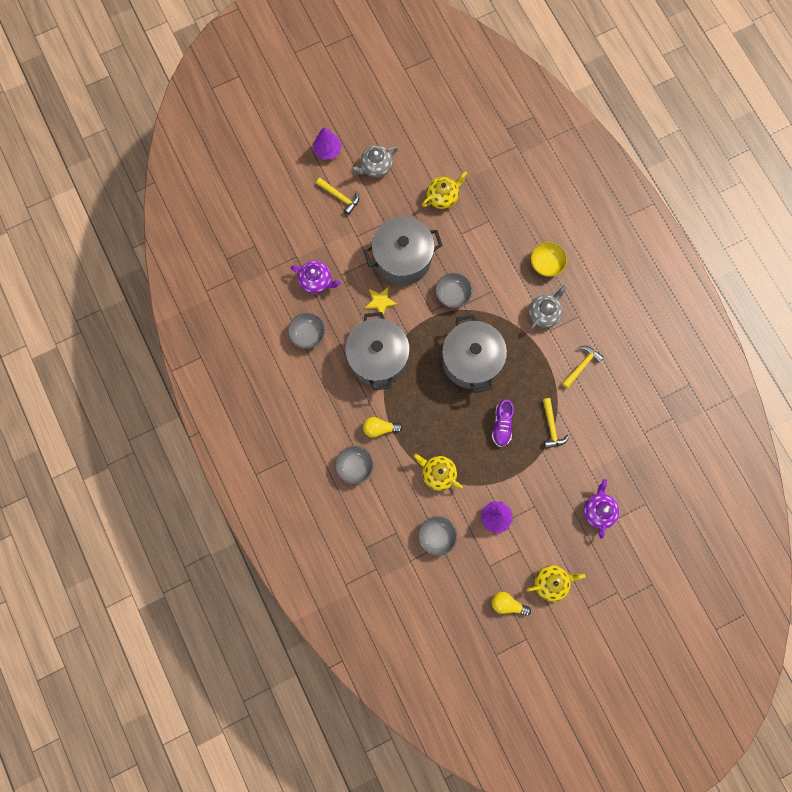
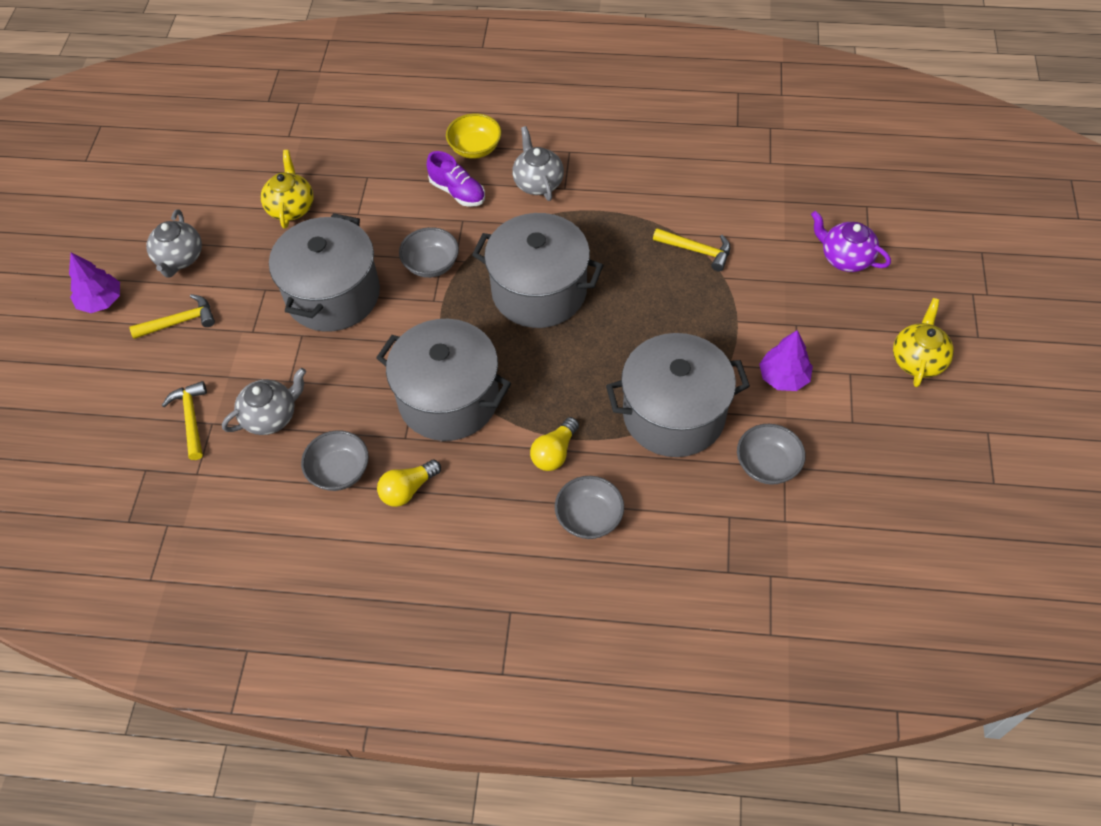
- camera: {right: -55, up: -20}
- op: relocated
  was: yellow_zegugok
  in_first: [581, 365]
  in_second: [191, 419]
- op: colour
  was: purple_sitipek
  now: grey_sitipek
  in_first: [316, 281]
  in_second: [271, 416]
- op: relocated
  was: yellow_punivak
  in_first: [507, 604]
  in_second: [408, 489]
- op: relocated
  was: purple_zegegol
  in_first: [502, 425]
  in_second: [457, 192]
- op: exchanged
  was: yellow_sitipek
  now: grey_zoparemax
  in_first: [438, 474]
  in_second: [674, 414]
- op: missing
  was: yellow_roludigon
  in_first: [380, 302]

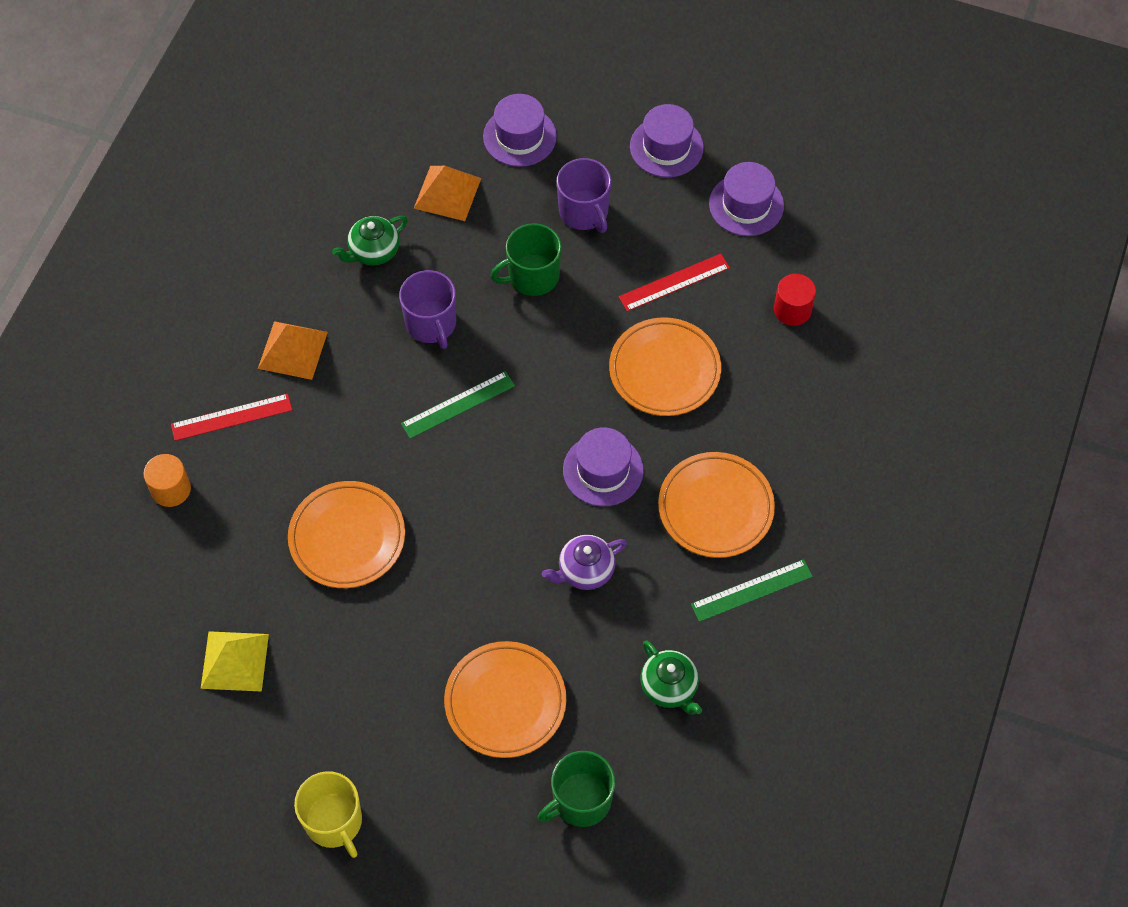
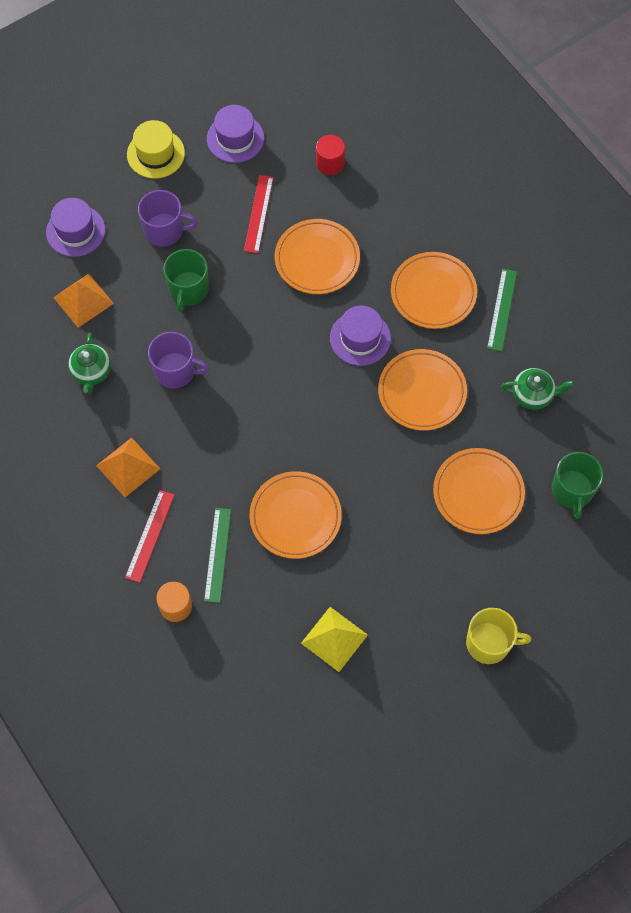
- camera: {right: -55, up: 5}
- op: colour
  was: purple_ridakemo
  now: yellow_ridakemo
  in_first: [666, 147]
  in_second: [155, 154]
- op: relocated
  was: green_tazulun
  in_first: [458, 404]
  in_second: [217, 554]
- op: exchanged
  was: purple_sitipek
  now: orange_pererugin
  in_first: [585, 571]
  in_second: [422, 392]

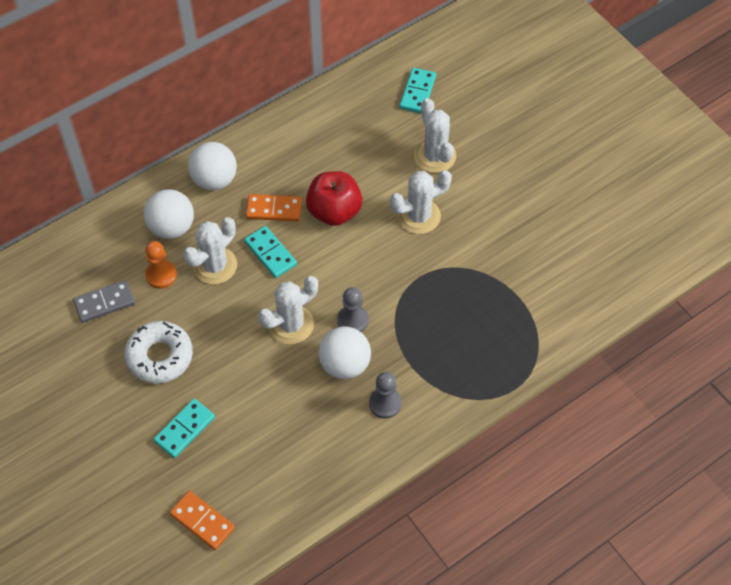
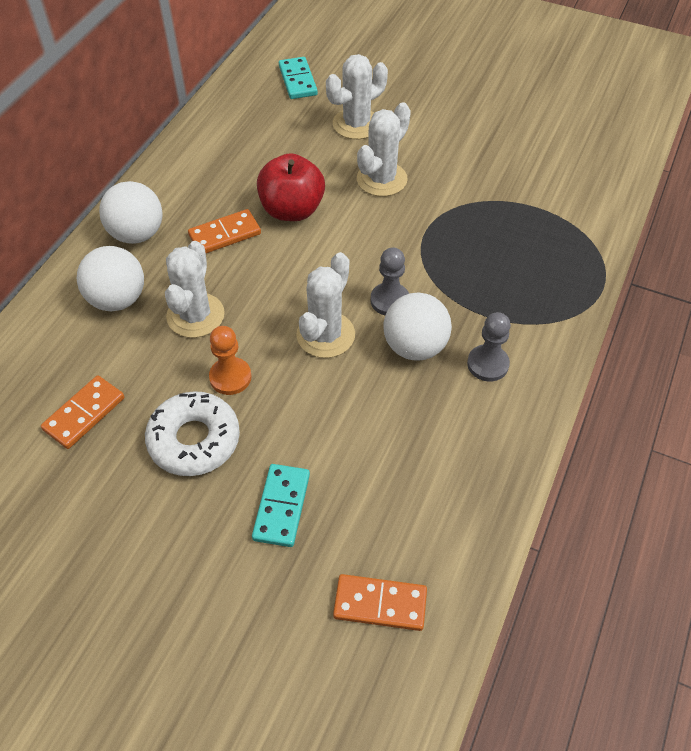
- camera: {right: -30, up: -5}
- op: colour
  was: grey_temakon
  now: orange_temakon
  in_first: [104, 303]
  in_second: [84, 414]
- op: relocated
  was: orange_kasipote
  in_first: [161, 275]
  in_second: [230, 377]
- op: spun
  was: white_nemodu
  in_first: [434, 156]
  in_second: [356, 124]
  clockwise: -75
- op: missing
  was: turquoise_temakon
  in_first: [270, 253]

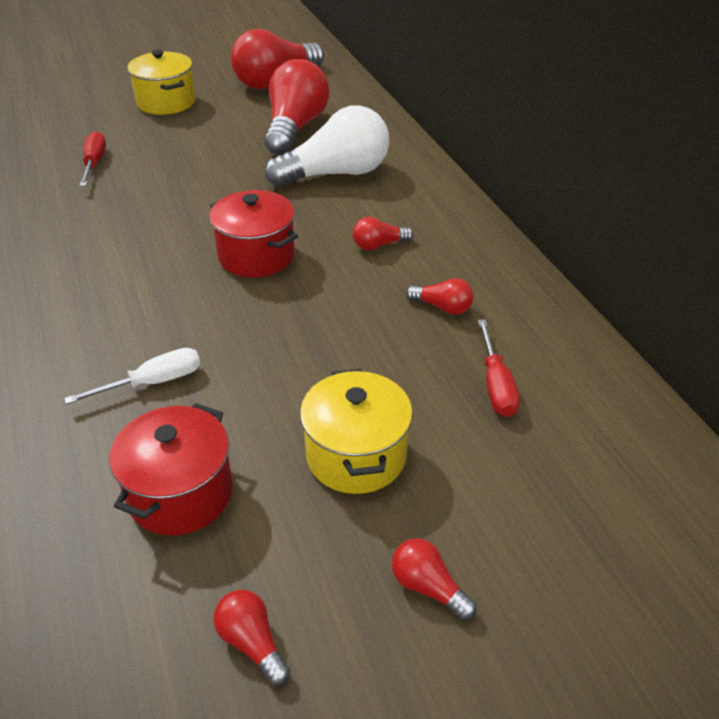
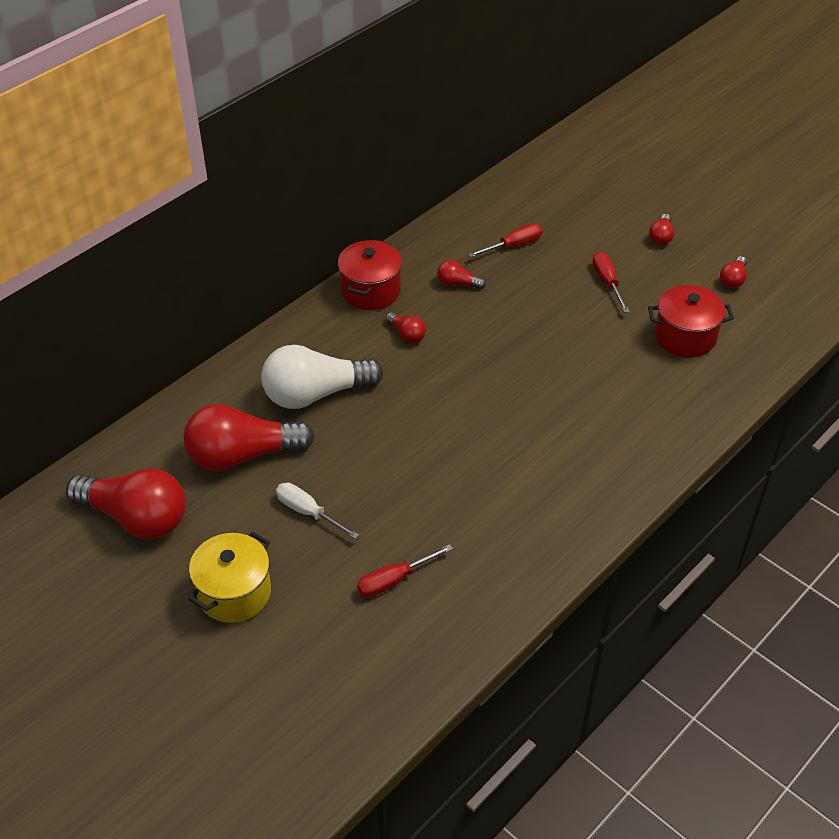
- camera: {right: -115, up: 5}
- op: spun
  was: white_punivak
  in_first: [336, 174]
  in_second: [315, 394]
  clockwise: -60
- op: relocated
  was: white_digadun
  in_first: [153, 382]
  in_second: [308, 512]
- op: relocated
  was: red_zoparemax
  in_first: [256, 256]
  in_second: [371, 291]
- op: spun
  was: red_punivak
  in_first: [442, 307]
  in_second: [457, 284]
  clockwise: -75
- op: exchanged
  was: yellow_zoparemax
  now: red_digadun
  in_first: [356, 455]
  in_second: [607, 282]

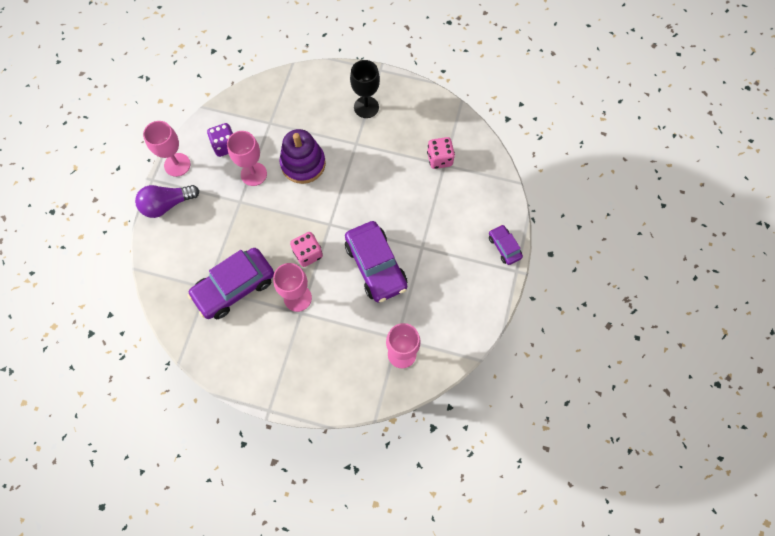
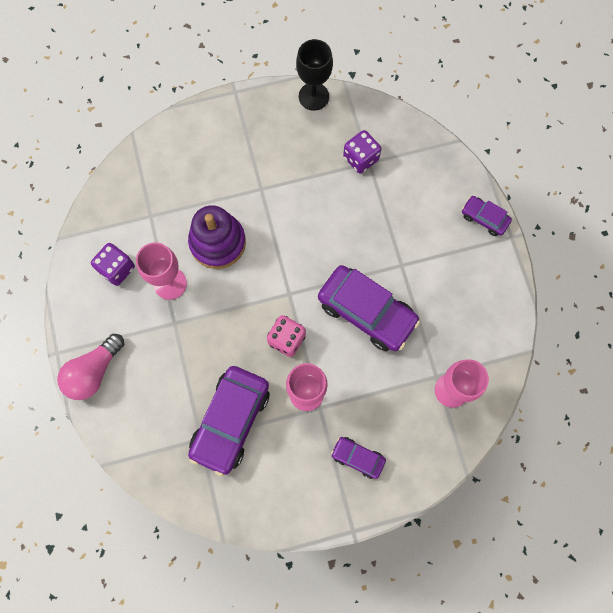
- camera: {right: -30, up: 5}
- op: colour
  was: purple_punivak
  now: pink_punivak
  in_first: [167, 204]
  in_second: [94, 372]
- op: relocated
  was: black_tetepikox
  in_first: [366, 107]
  in_second: [313, 96]
- op: appeared
  now: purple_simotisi
  in_second: [357, 458]
- op: colour
  was: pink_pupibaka
  now: purple_pupibaka
  in_first: [439, 159]
  in_second: [360, 158]
- op: missing
  was: pink_tetepikox
  in_first: [177, 164]

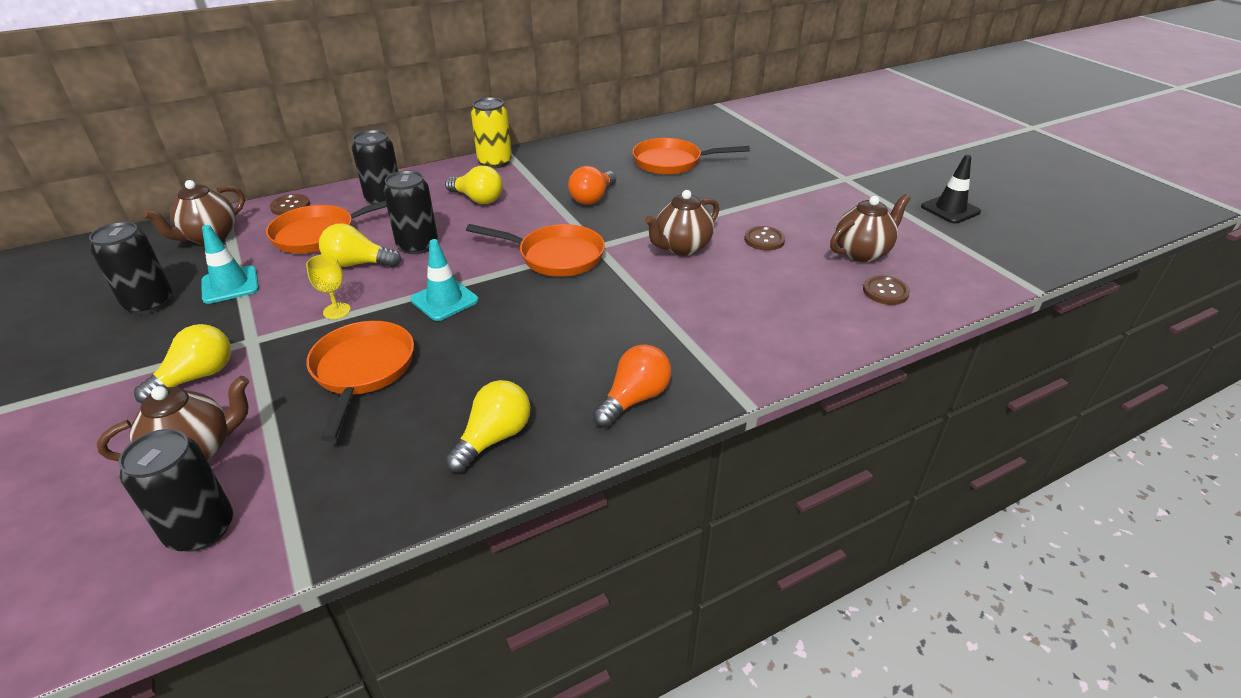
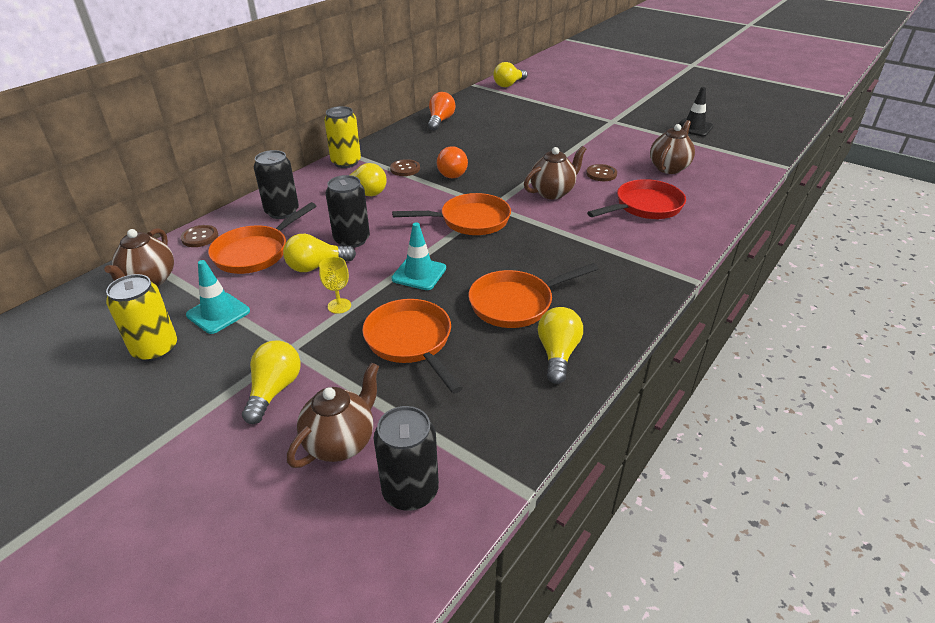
- camera: {right: -25, up: 0}
- op: colour
  was: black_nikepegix
  now: yellow_nikepegix
  in_first: [149, 303]
  in_second: [155, 349]
- op: relocated
  was: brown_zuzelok
  in_first: [885, 291]
  in_second: [405, 169]
- op: relocated
  was: orange_punivak
  in_first: [634, 399]
  in_second: [440, 121]
- op: relocated
  was: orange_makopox
  in_first: [672, 162]
  in_second: [516, 303]
- op: appeared
  now: yellow_punivak
  in_second: [509, 84]
- op: spun
  was: brown_sitipek
  in_first: [681, 248]
  in_second: [552, 192]
  clockwise: -150
- op: appeared
  now: red_makopox
  in_second: [645, 206]

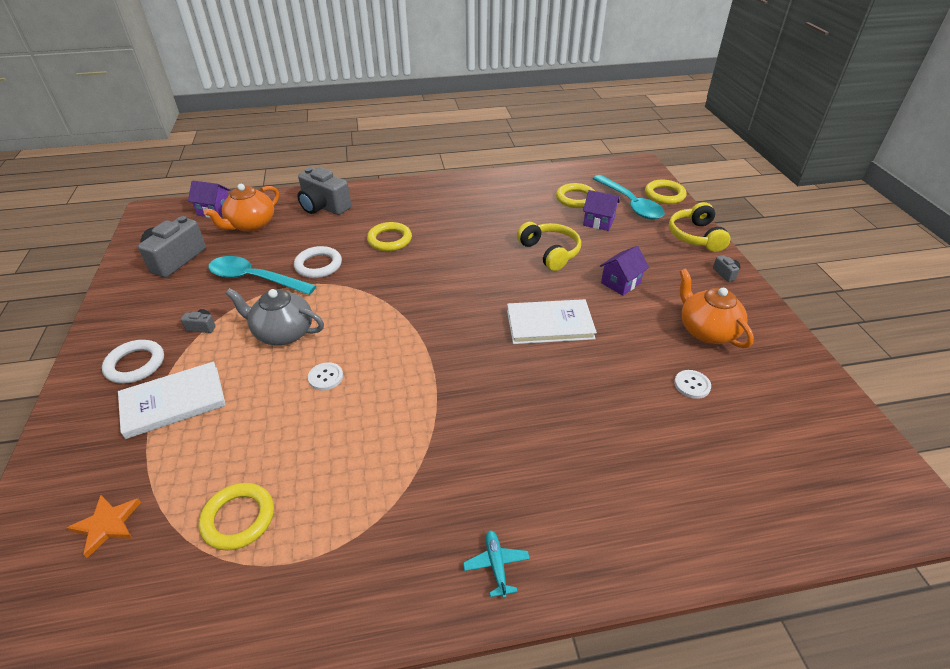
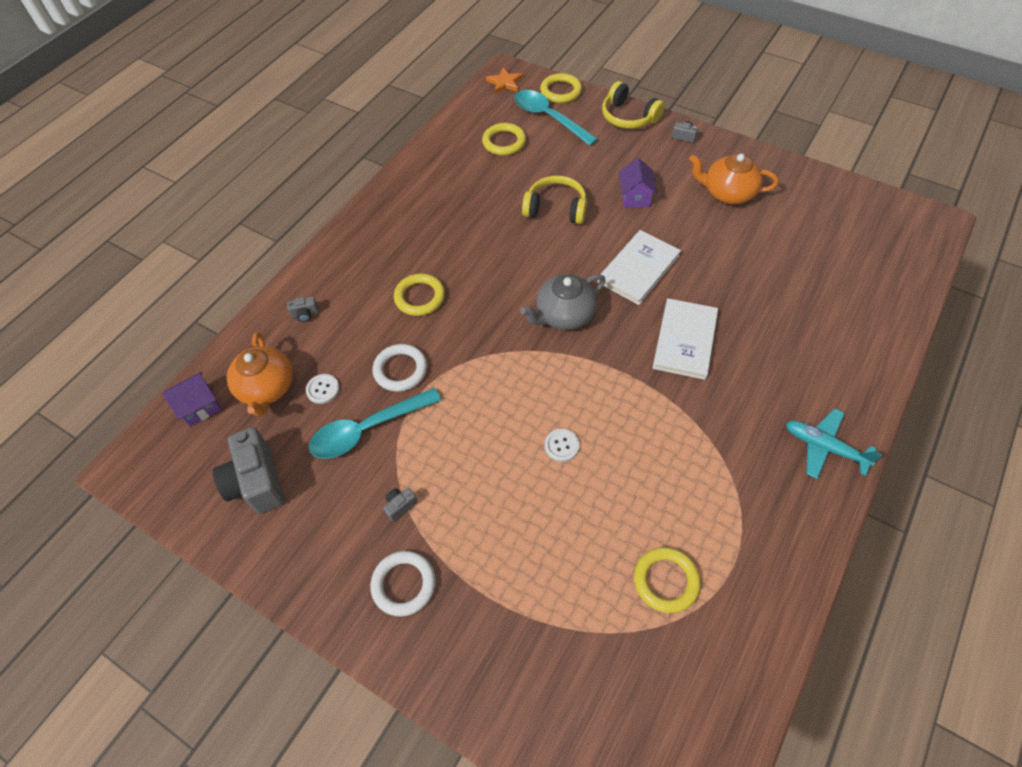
- camera: {right: -45, up: 15}
- op: size
  was: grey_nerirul
  in_first: [324, 207]
  in_second: [305, 314]
  ratio: 0.43
- op: relocated
  was: white_zuzelok
  in_first: [692, 385]
  in_second: [323, 389]
- op: relocated
  was: orange_roludigon
  in_first: [107, 525]
  in_second: [505, 82]
- op: spun
  was: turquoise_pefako
  in_first: [630, 204]
  in_second: [549, 118]
  clockwise: -150
- op: relocated
  was: grey_sitipek
  in_first: [283, 333]
  in_second: [564, 315]
- op: relocated
  was: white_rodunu
  in_first: [173, 402]
  in_second: [685, 340]
- op: size
  was: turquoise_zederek
  in_first: [496, 565]
  in_second: [824, 447]
  ratio: 1.62
- op: missing
  was: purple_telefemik
  in_first: [598, 222]

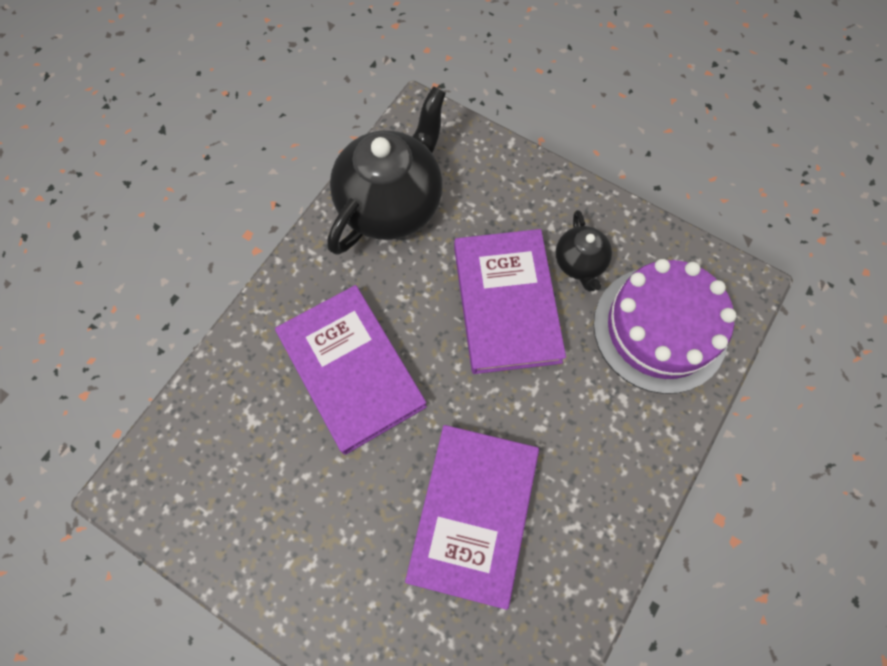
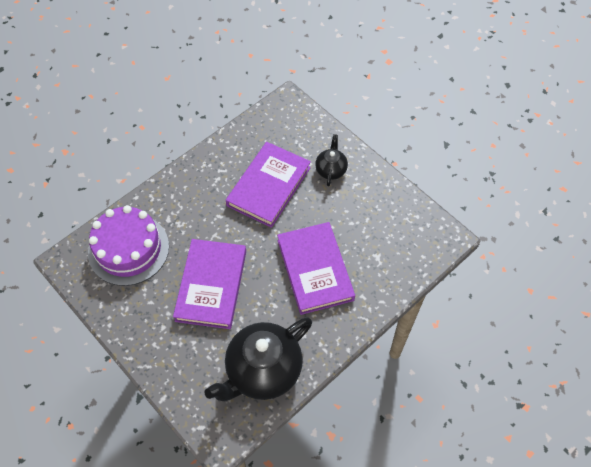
- camera: {right: -165, up: -10}
- op: relocated
  was: black_sitipek
  in_first: [579, 263]
  in_second: [331, 170]

